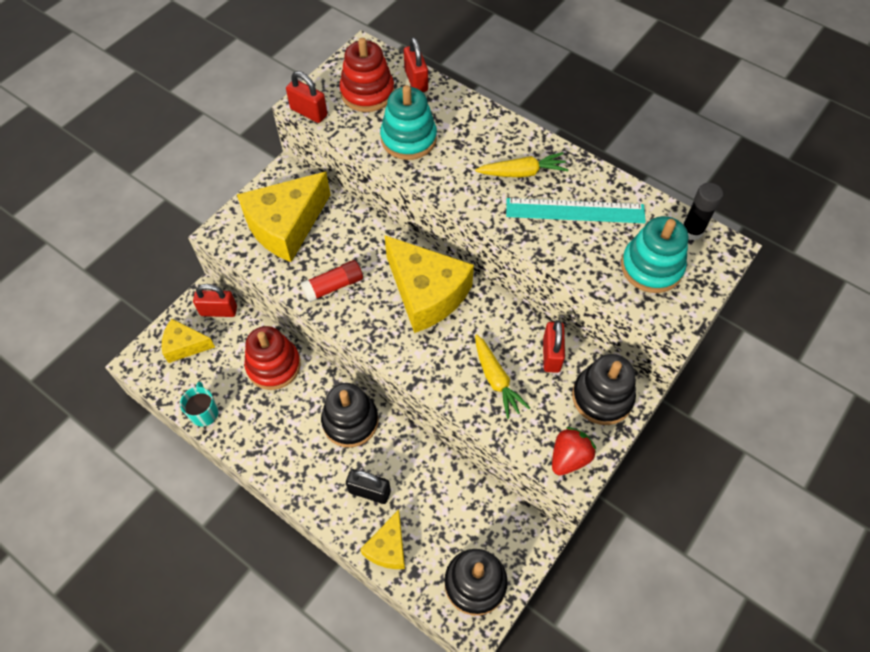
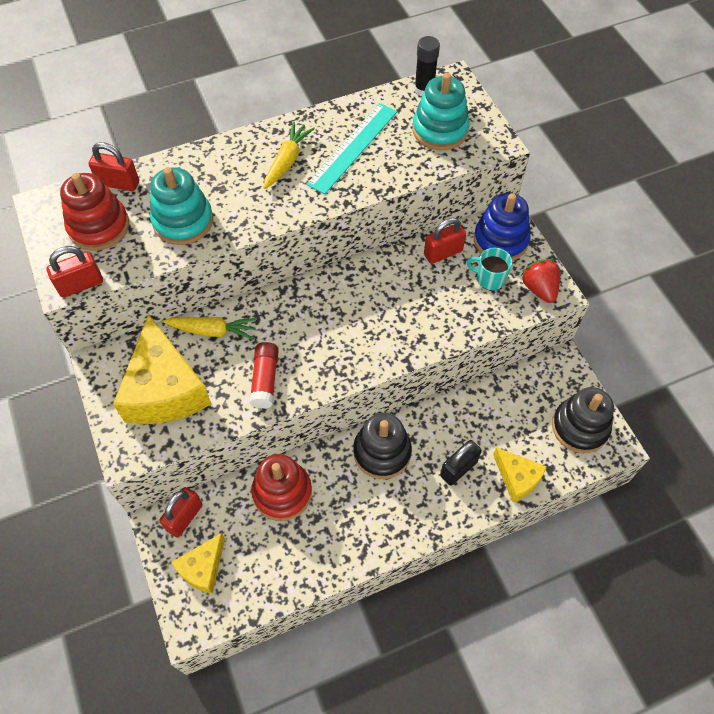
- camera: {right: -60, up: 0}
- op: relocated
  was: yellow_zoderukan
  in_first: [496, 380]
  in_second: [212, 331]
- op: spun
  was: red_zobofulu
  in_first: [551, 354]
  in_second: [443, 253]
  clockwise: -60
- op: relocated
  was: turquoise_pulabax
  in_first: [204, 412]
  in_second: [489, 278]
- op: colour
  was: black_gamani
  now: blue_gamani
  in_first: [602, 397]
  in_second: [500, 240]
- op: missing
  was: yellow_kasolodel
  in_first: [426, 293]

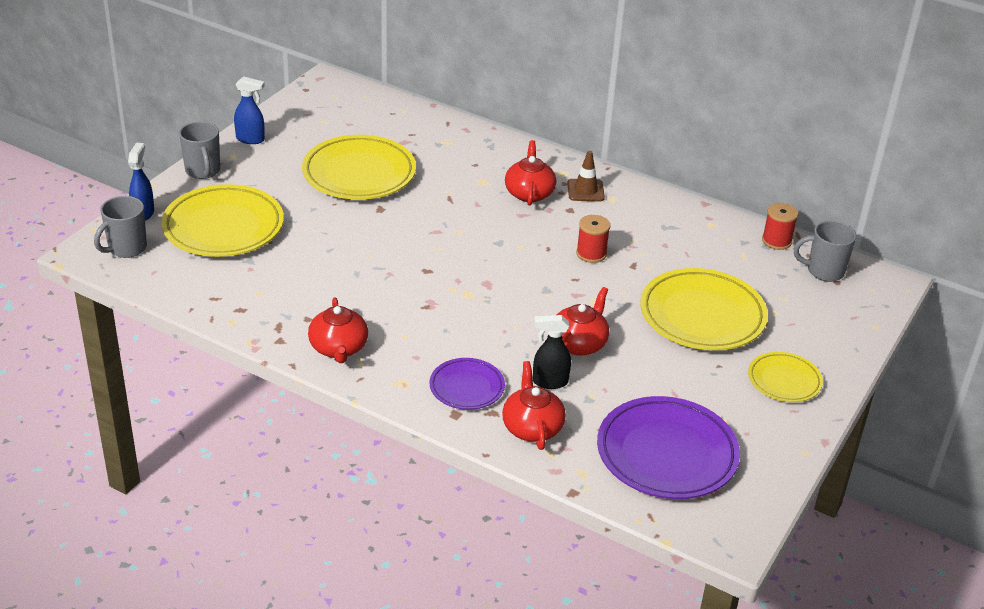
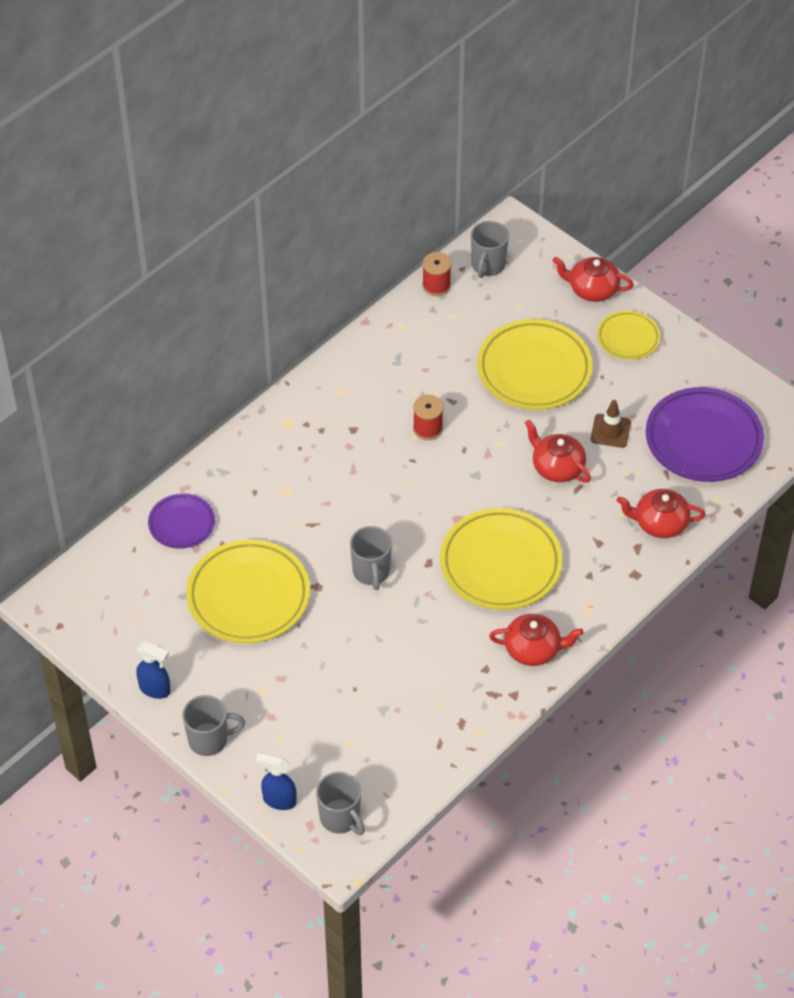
- camera: {right: -75, up: 15}
- op: spun
  was: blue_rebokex
  in_first: [250, 139]
  in_second: [155, 689]
  clockwise: 90
- op: relocated
  was: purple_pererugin
  in_first: [467, 387]
  in_second: [181, 524]
- op: appeared
  now: grey_pulabax
  in_second: [371, 572]
- op: relocated
  was: yellow_pererugin
  in_first: [223, 227]
  in_second: [500, 564]
- op: relocated
  was: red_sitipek
  in_first: [529, 193]
  in_second: [592, 289]
- op: relocated
  was: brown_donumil
  in_first: [585, 190]
  in_second: [610, 431]
- op: missing
  was: black_rebokex
  in_first: [549, 382]

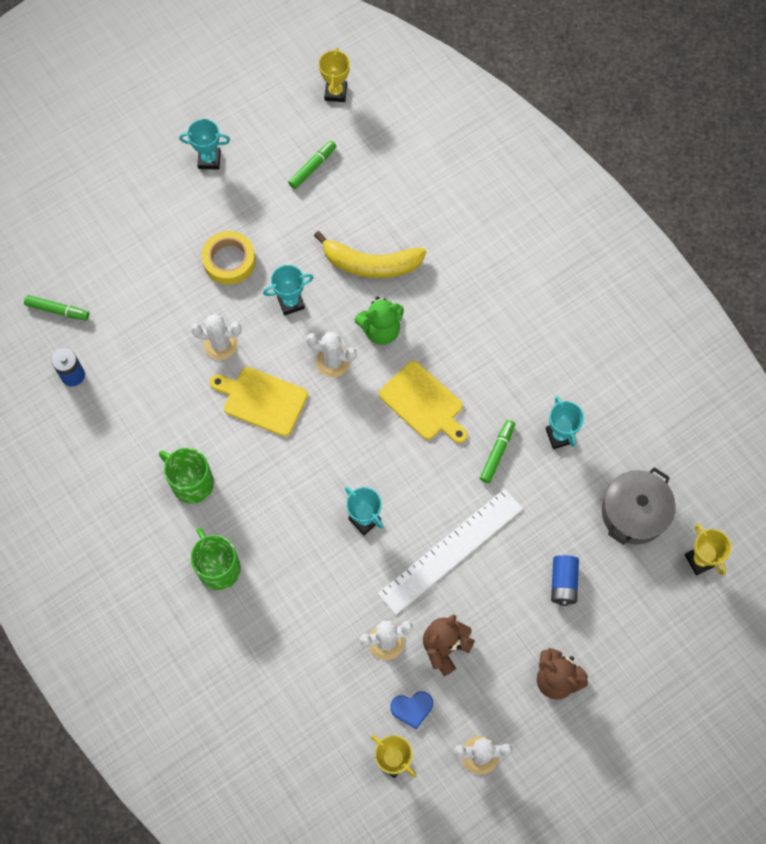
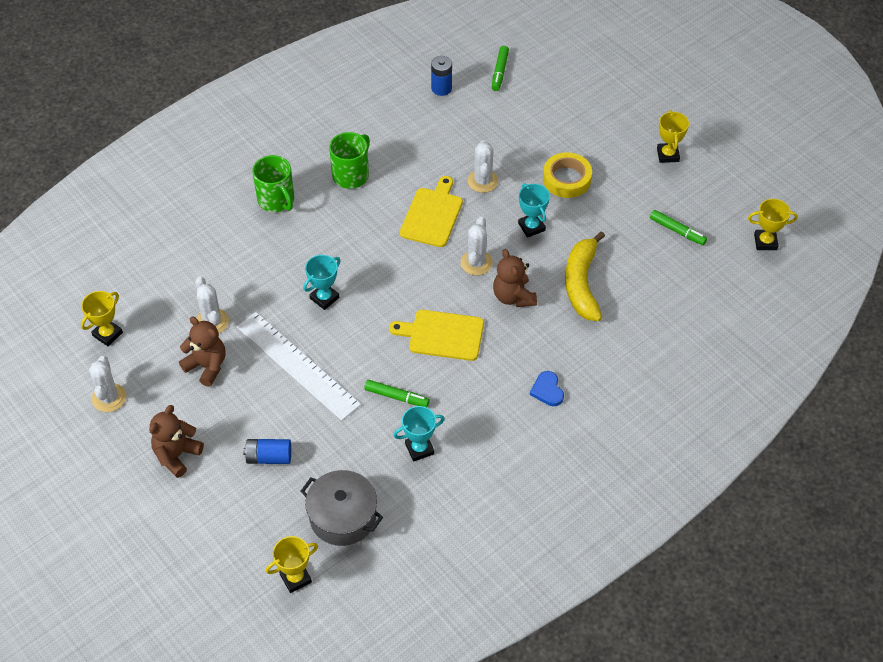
- camera: {right: 85, up: -15}
- op: spun
  was: green_pulabax
  in_first: [218, 567]
  in_second: [276, 200]
  clockwise: 90
- op: spun
  was: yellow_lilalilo
  in_first: [423, 403]
  in_second: [442, 335]
  clockwise: 60
- op: colour
  was: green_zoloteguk
  now: brown_zoloteguk
  in_first: [381, 330]
  in_second: [513, 296]
- op: relocated
  was: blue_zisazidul
  in_first: [412, 708]
  in_second: [547, 390]
- op: colour
  was: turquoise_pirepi
  now: yellow_pirepi
  in_first: [209, 160]
  in_second: [667, 155]

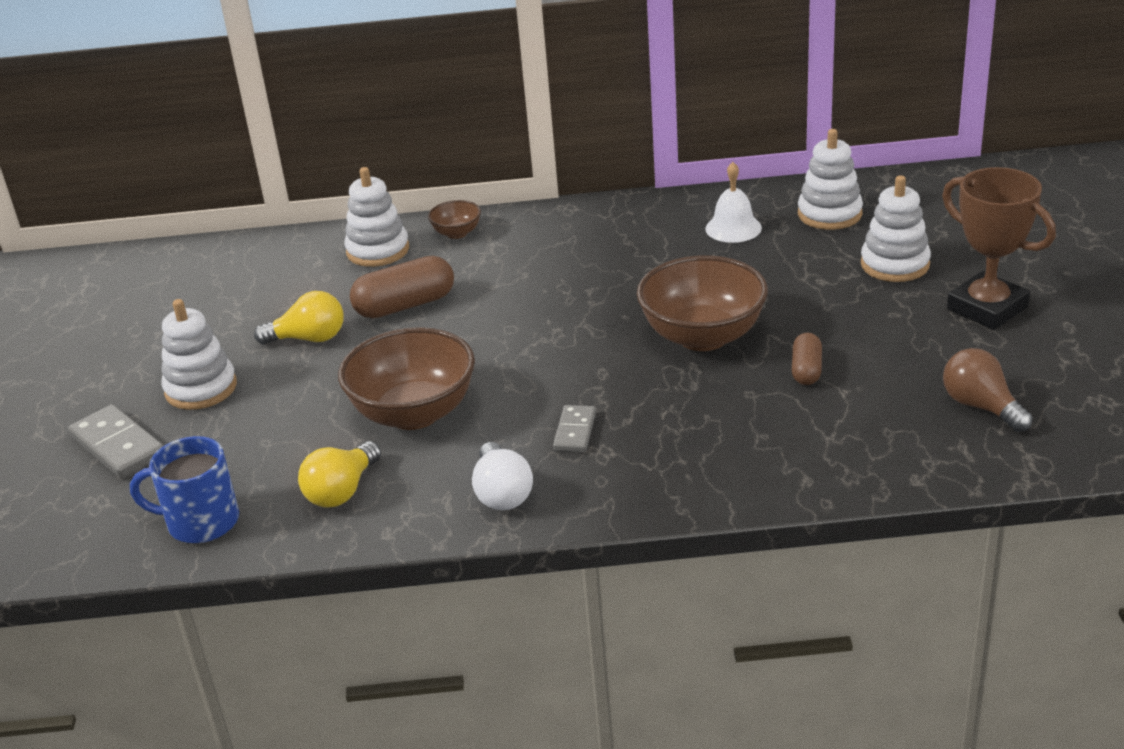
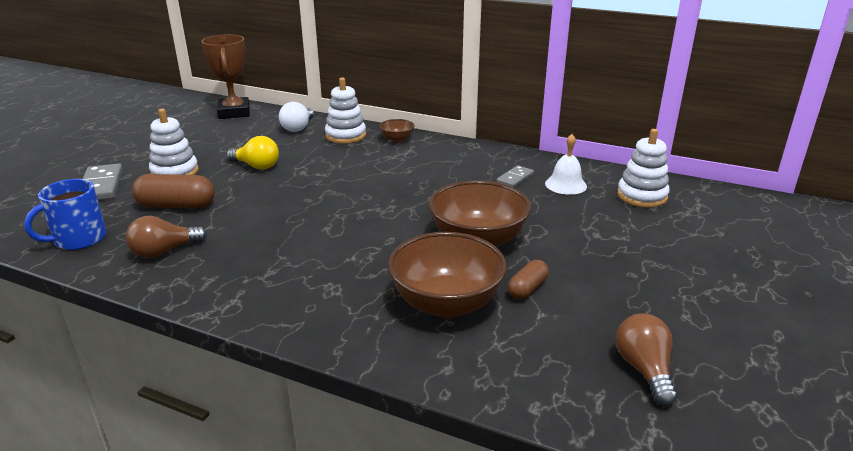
- camera: {right: 25, up: -5}
- op: spun
  was: blue_pulabax
  in_first: [201, 522]
  in_second: [78, 239]
  clockwise: -75
- op: colour
  was: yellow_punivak
  now: brown_punivak
  in_first: [342, 491]
  in_second: [164, 251]
- op: relocated
  was: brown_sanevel
  in_first: [405, 305]
  in_second: [176, 206]
- op: relocated
  was: brown_pirepi
  in_first: [987, 308]
  in_second: [234, 112]
- op: relocated
  was: white_punivak
  in_first: [502, 493]
  in_second: [298, 128]
- op: relocated
  was: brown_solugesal
  in_first: [414, 413]
  in_second: [446, 304]
- op: relocated
  was: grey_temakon
  in_first: [575, 431]
  in_second: [515, 178]
- op: missing
  was: white_gamani
  in_first: [895, 264]

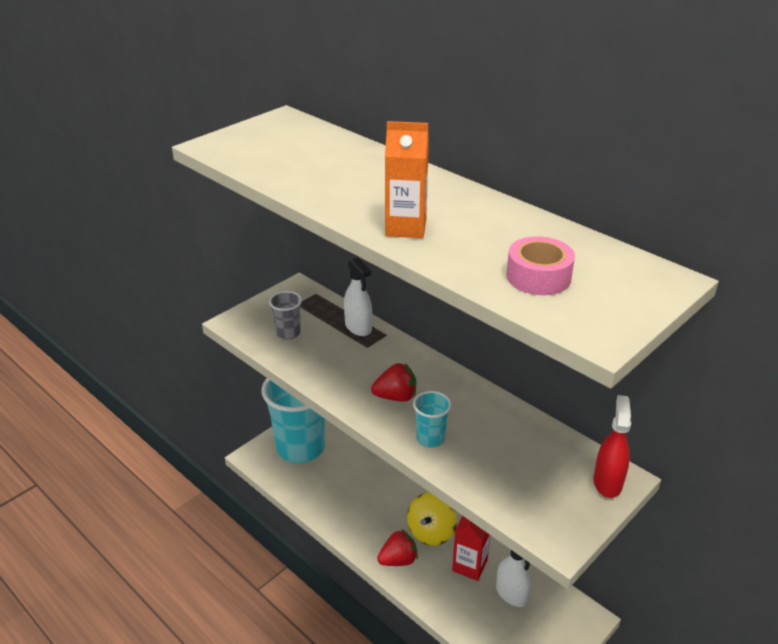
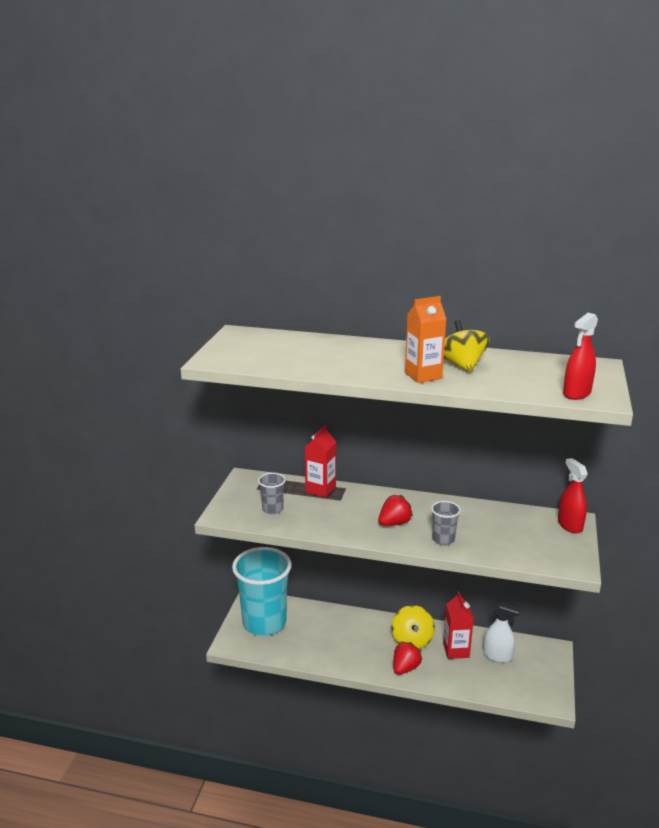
- camera: {right: -30, up: -10}
- op: exchanged
  was: white_rebokex
  now: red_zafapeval
  in_first: [358, 327]
  in_second: [320, 489]
- op: colour
  was: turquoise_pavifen
  now: grey_pavifen
  in_first: [430, 438]
  in_second: [443, 539]
- op: appeared
  now: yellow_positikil
  in_second: [462, 365]
- op: appeared
  now: red_rebokex
  in_second: [576, 393]
- op: missing
  was: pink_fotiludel
  in_first: [538, 277]

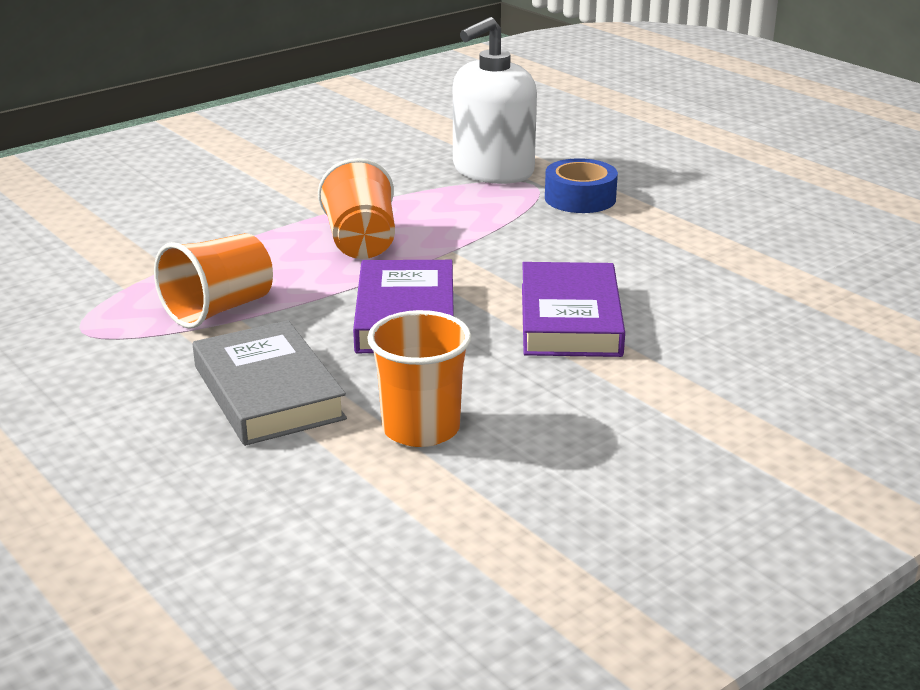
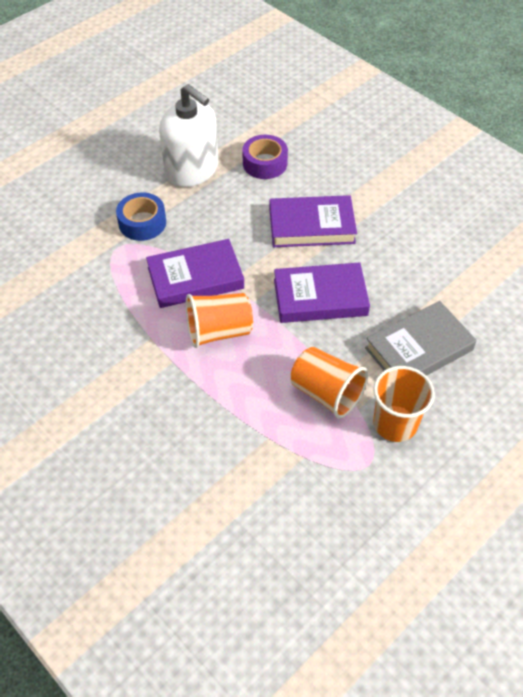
- camera: {right: -95, up: 25}
- op: appeared
  now: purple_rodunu
  in_second: [195, 278]
- op: relocated
  was: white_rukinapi
  in_first: [493, 170]
  in_second: [192, 170]
- op: appeared
  now: purple_fotiludel
  in_second: [265, 163]
- op: relocated
  was: orange_pavifen
  in_first: [421, 429]
  in_second: [395, 423]

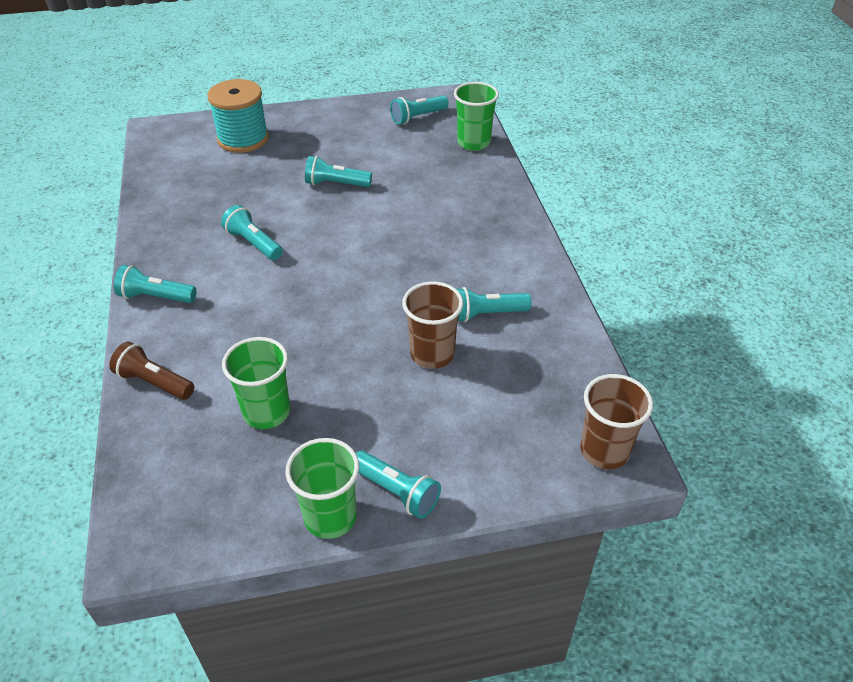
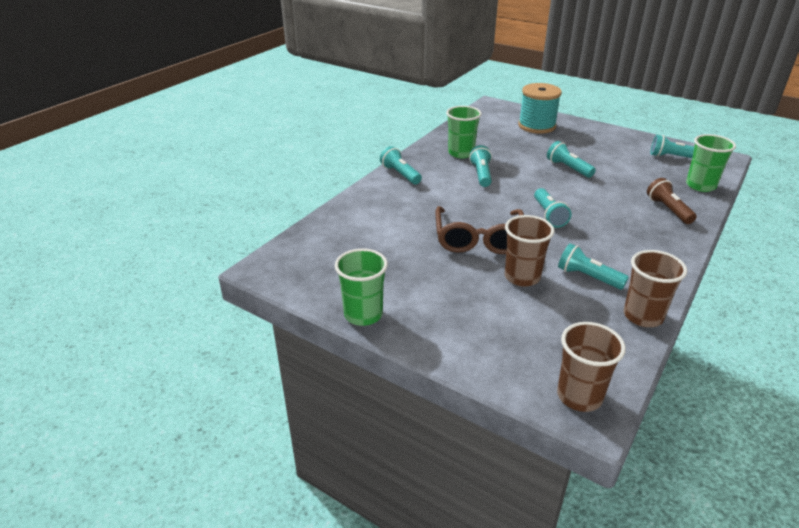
- camera: {right: 45, up: -10}
- op: appeared
  now: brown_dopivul
  in_second: [478, 239]
- op: relocated
  was: green_pavifen
  in_first: [266, 412]
  in_second: [461, 153]
- op: relocated
  was: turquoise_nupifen
  in_first: [397, 492]
  in_second: [549, 215]
- op: appeared
  now: brown_pavifen
  in_second: [643, 316]
- op: relocated
  was: brown_nupifen
  in_first: [154, 382]
  in_second: [668, 210]

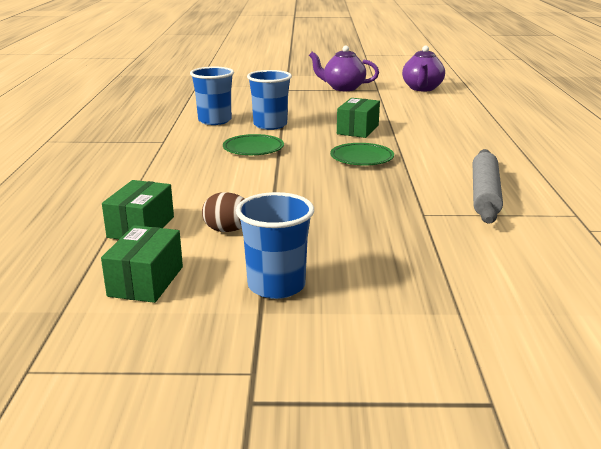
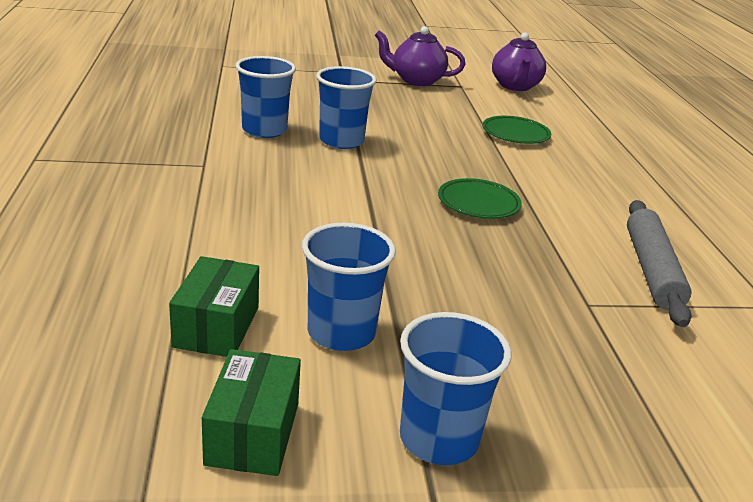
- camera: {right: -10, up: 5}
- op: exchanged
  was: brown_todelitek
  now: blue_pavifen
  in_first: [228, 230]
  in_second: [341, 333]
- op: relocated
  was: green_pererugin
  in_first: [253, 149]
  in_second: [515, 134]
- op: missing
  was: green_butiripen
  in_first: [357, 130]

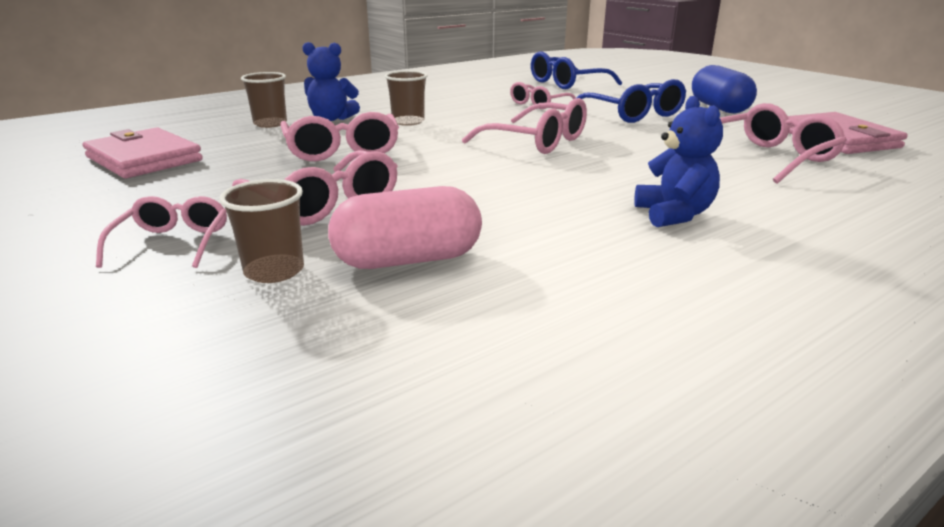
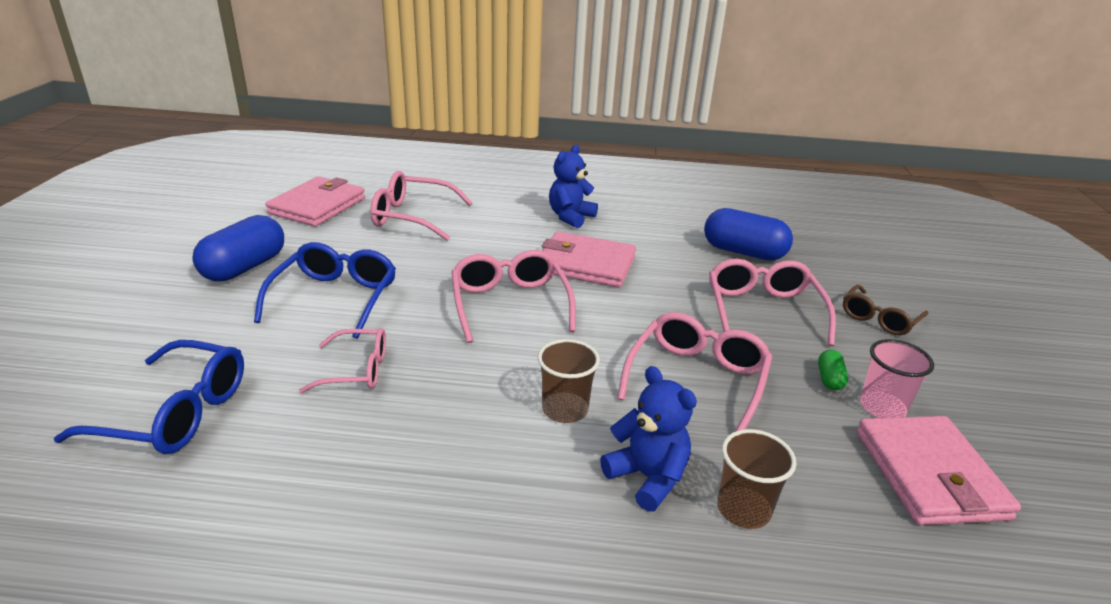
- camera: {right: -140, up: 5}
- op: appeared
  now: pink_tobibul
  in_second: [586, 264]
- op: colour
  was: pink_sanevel
  now: blue_sanevel
  in_first: [408, 260]
  in_second: [743, 252]
- op: appeared
  now: green_sanevel
  in_second: [829, 379]
- op: colour
  was: pink_dopivul
  now: brown_dopivul
  in_first: [172, 243]
  in_second: [879, 319]
- op: appeared
  now: pink_pavifen
  in_second: [882, 407]
- op: missing
  was: brown_pavifen
  in_first: [274, 271]

